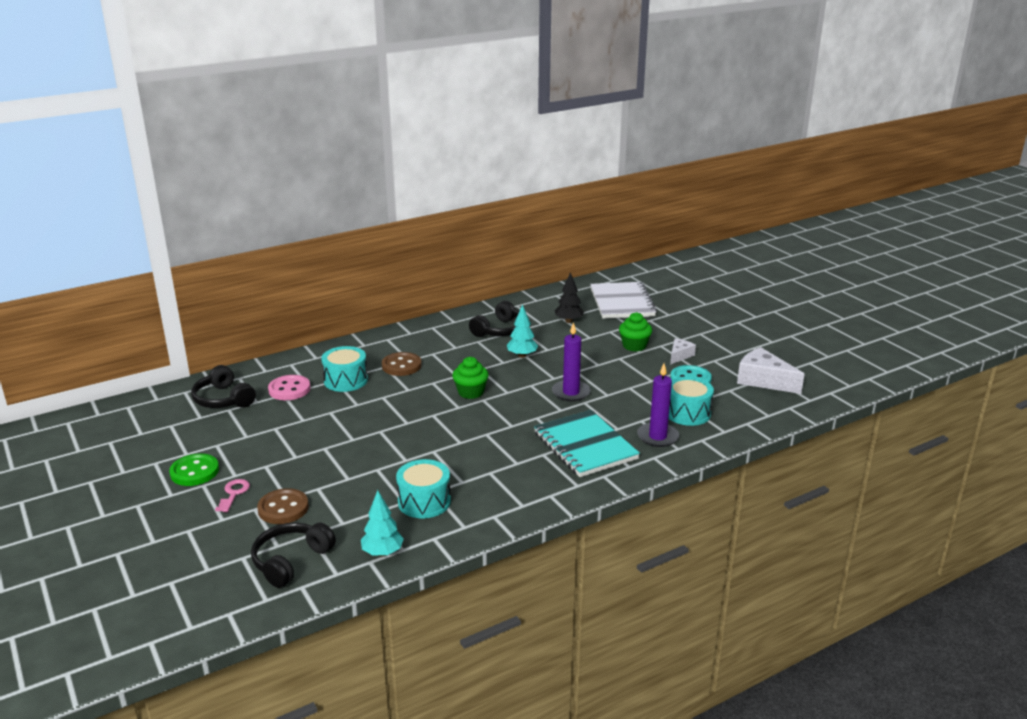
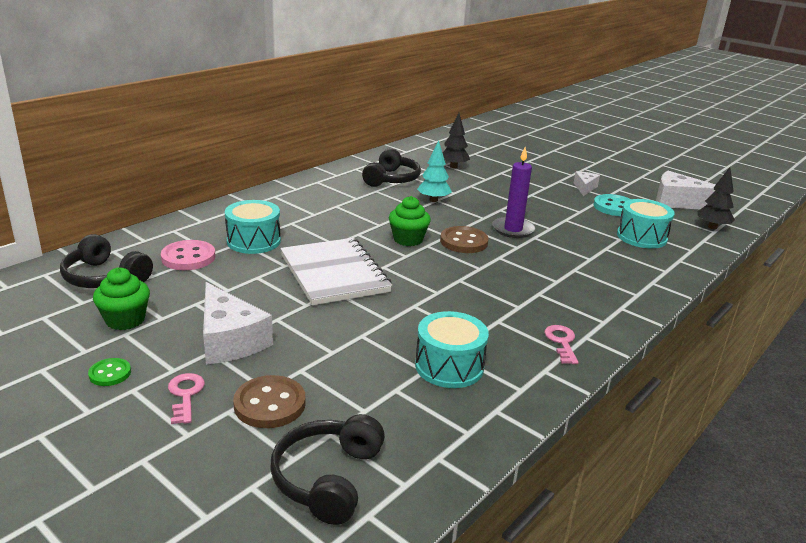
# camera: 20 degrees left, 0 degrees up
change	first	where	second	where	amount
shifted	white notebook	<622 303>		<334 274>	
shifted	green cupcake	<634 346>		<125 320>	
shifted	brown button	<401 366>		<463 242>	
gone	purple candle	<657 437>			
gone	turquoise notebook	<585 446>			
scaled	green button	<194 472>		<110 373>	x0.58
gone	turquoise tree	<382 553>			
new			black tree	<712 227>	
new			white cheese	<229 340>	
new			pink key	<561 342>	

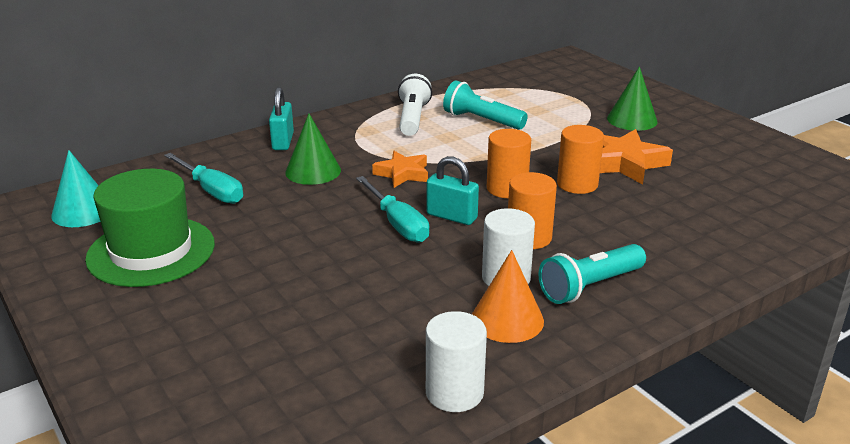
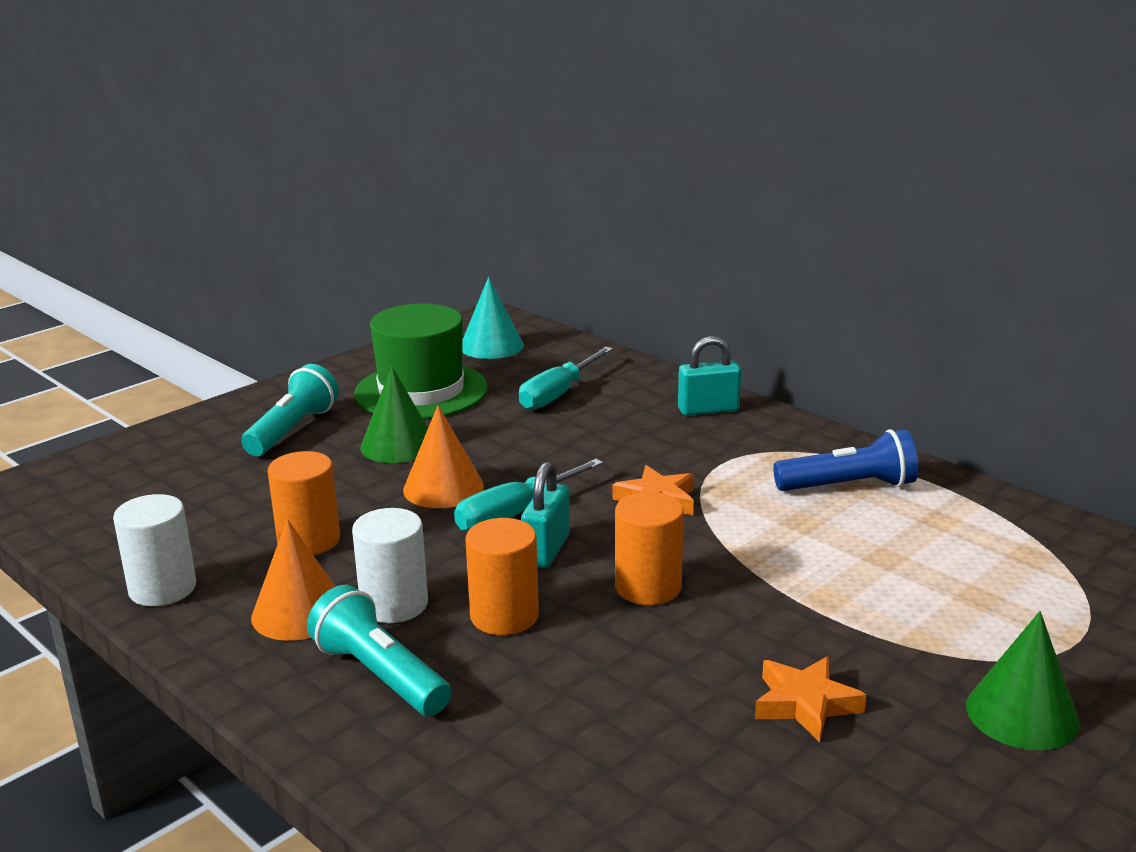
# camera: 80 degrees right, 5 degrees down
change	first	where	second	where	amount
repainted	white flashlight	<412 118>	blue flashlight	<849 486>	
shifted	turquoise flashlight	<481 120>		<292 430>	
shifted	green cone	<313 171>		<398 445>	
shifted	orange cylinder	<577 184>		<309 541>	
scaled	orange star	<624 163>		<805 704>	x0.65
new			orange cone	<443 488>	

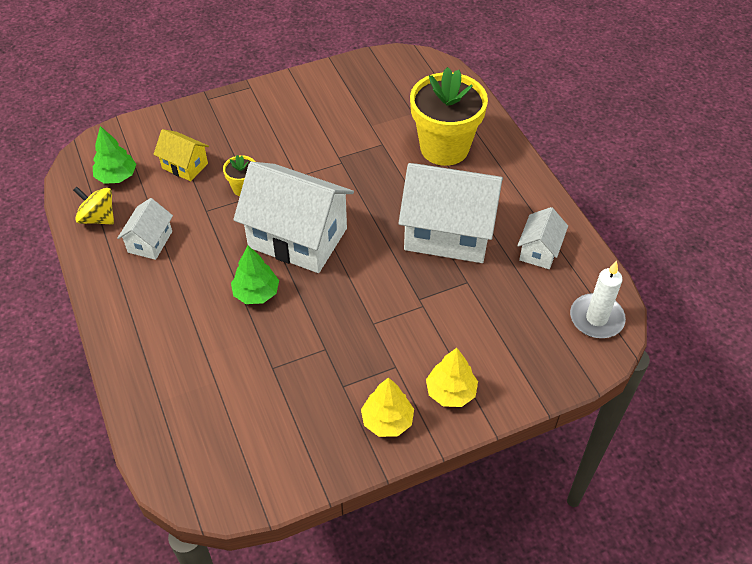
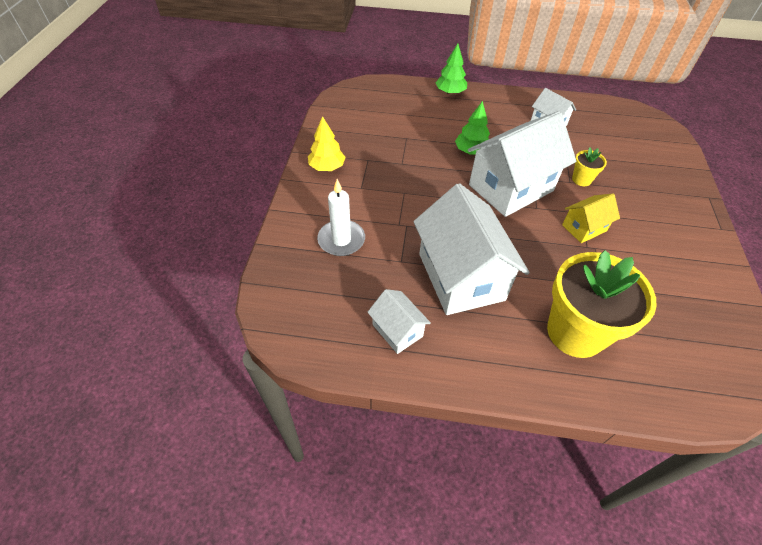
# camera: 120 degrees right, 0 degrees up
change	first	where	second	where	amount
shifted	green tree	<116 176>		<450 92>	
shifted	yellow house	<185 166>		<584 228>	
rotated	white house	<448 232>		<461 276>	60 degrees counterclockwise
gone	yellow spinning top	<98 218>			
shifted	white candle	<596 318>		<341 240>	
gone	yellow tree	<450 392>			

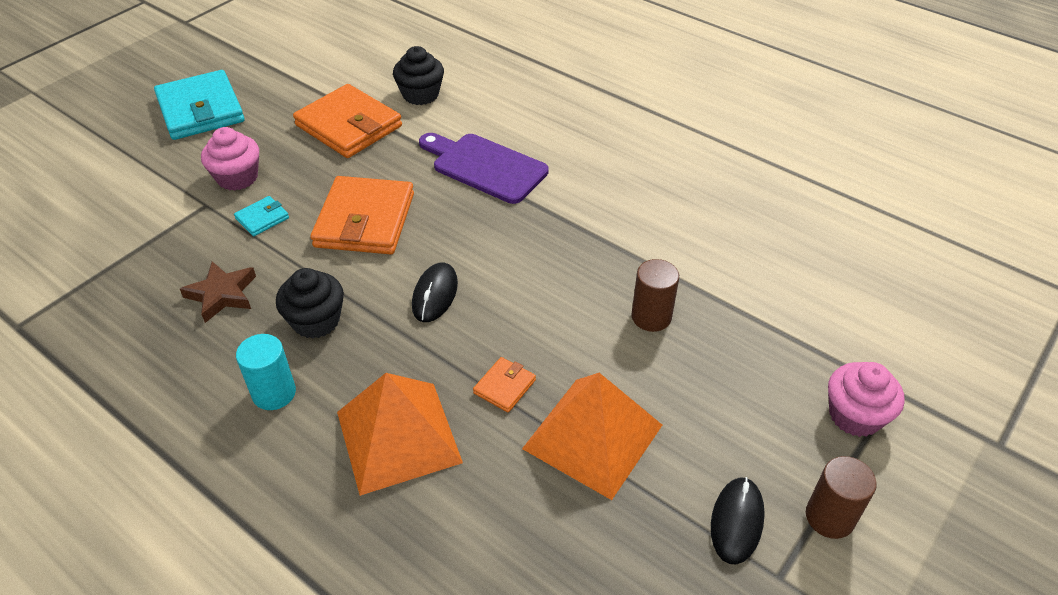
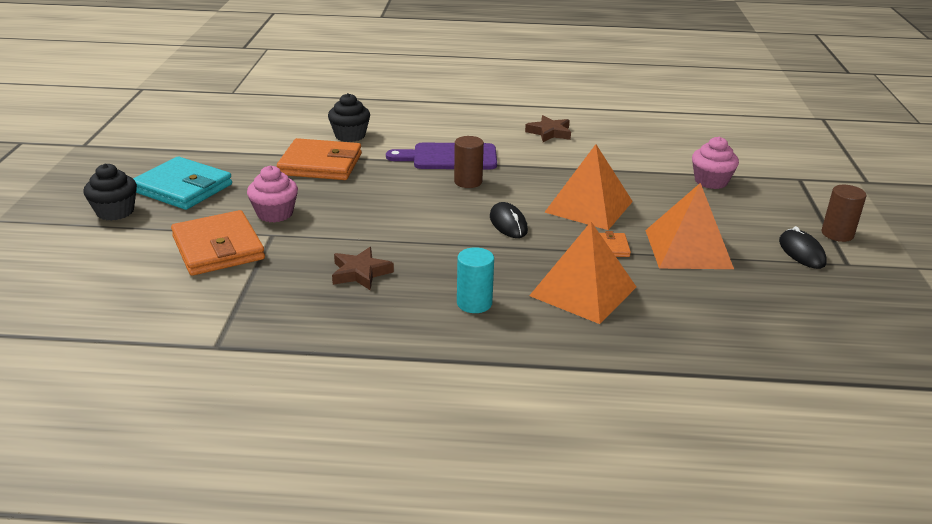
# camera: 35 degrees left, 15 degrees down
change	first	where	second	where	amount
shifted	orange wallet	<365 220>		<218 248>	
gone	turquoise wallet	<262 218>			
shifted	brown cylinder	<651 317>		<468 182>	
shifted	black cupcake	<316 321>		<115 212>	
shifted	pink cupcake	<855 415>		<711 181>	
new			brown star	<549 133>	
new			orange pyramid	<589 206>	

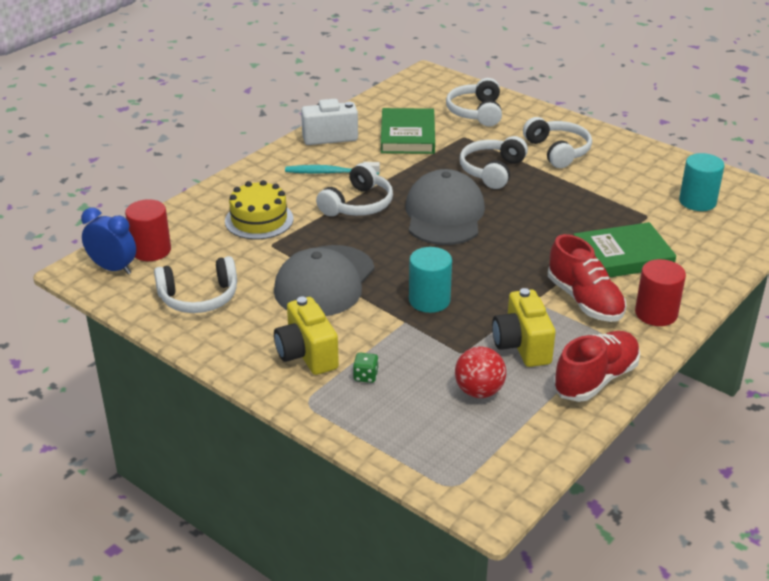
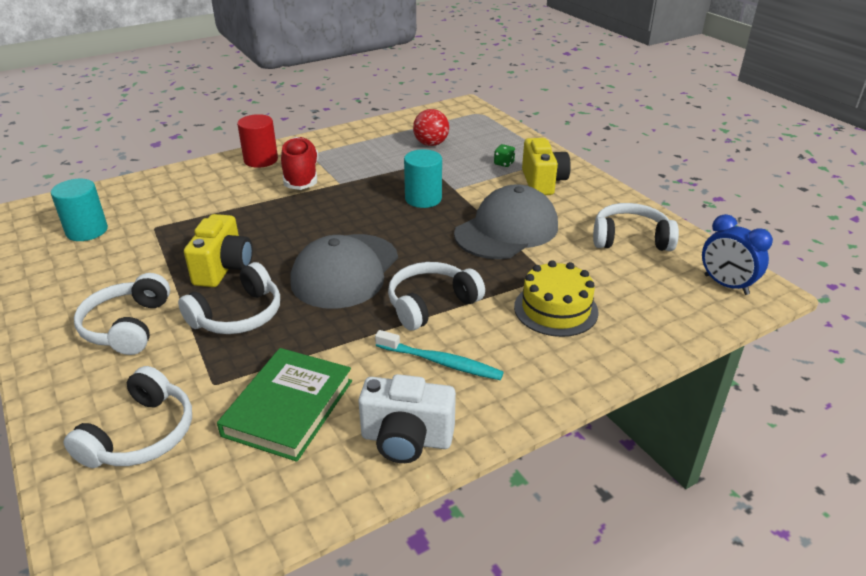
# camera: 160 degrees left, 0 degrees up
change	first	where	second	where	amount
gone	red cylinder	<151 250>			
gone	green book	<622 256>			
shifted	yellow camera	<522 346>		<224 268>	
gone	red shoe	<595 379>			

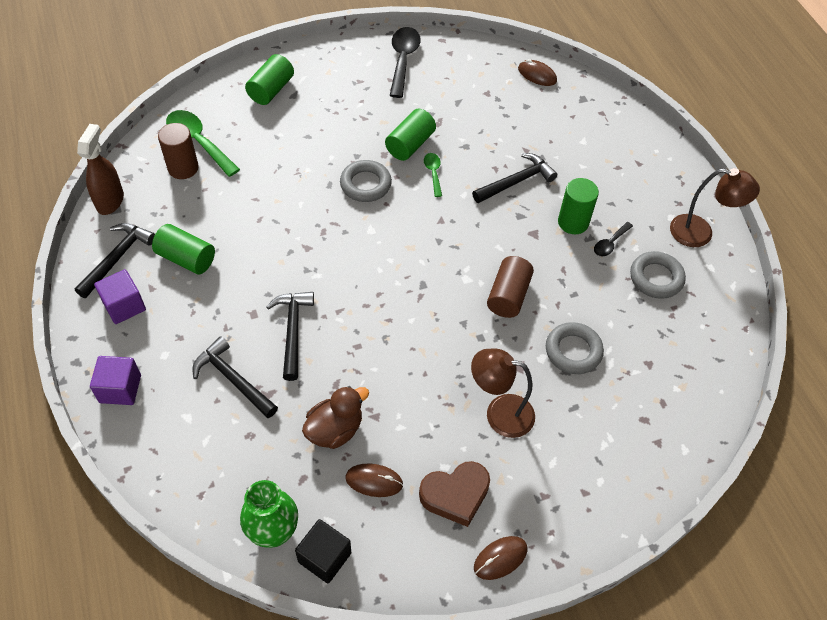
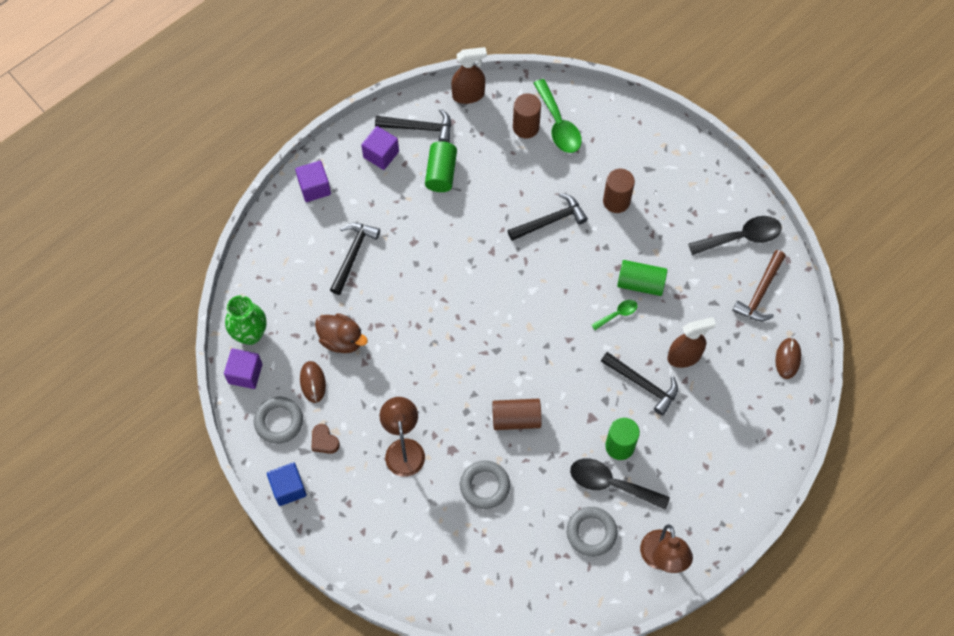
# camera: 70 degrees right, 10 degrees up
change	first	where	second	where	amount
gone	green cylinder	<271 90>			
rotated	green spoon	<198 142>		<558 124>	135 degrees clockwise
shifted	grey ring	<365 184>		<279 421>	
scaled	black spoon	<610 243>		<611 484>	x1.90
shifted	black hammer	<292 331>		<550 221>	
scaled	brown heart	<455 495>		<324 441>	x0.59
repainted	black cube	<324 557>	purple cube	<245 373>	
swapped	brown mouse	<500 558>	blue cube	<288 488>	
new			brown cylinder	<616 201>	
new			brown hammer	<760 292>	
new			brown spray bottle	<684 357>	

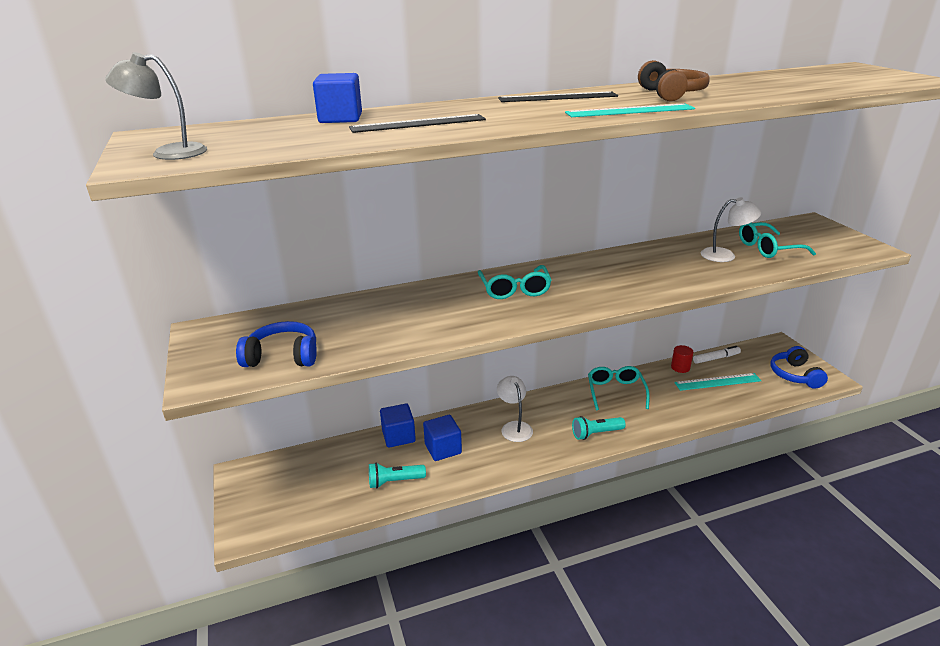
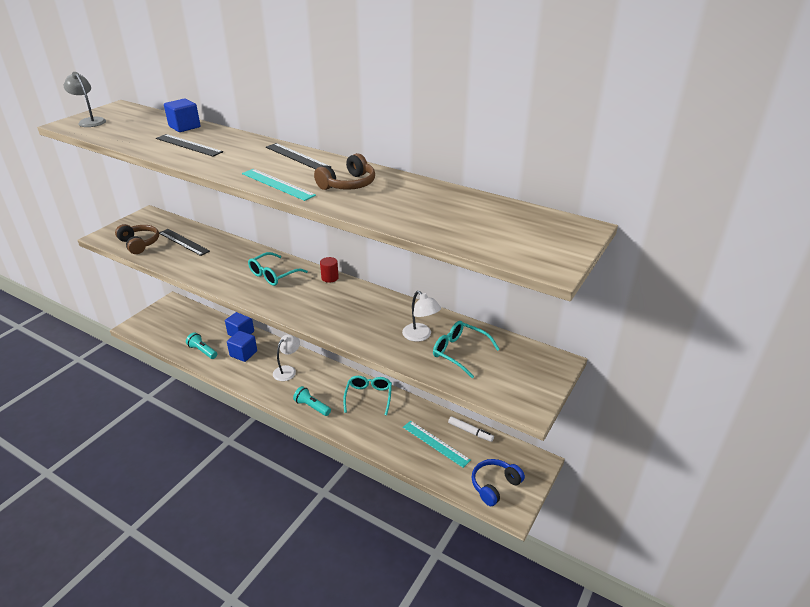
# camera: 50 degrees right, 5 degrees up
change	first	where	second	where	amount
repainted	blue headphones	<283 356>	brown headphones	<139 244>	
shifted	red cylinder	<680 367>		<330 278>	
rotated	turquoise glasses	<616 392>		<368 397>	45 degrees counterclockwise
new			black ruler	<183 242>	

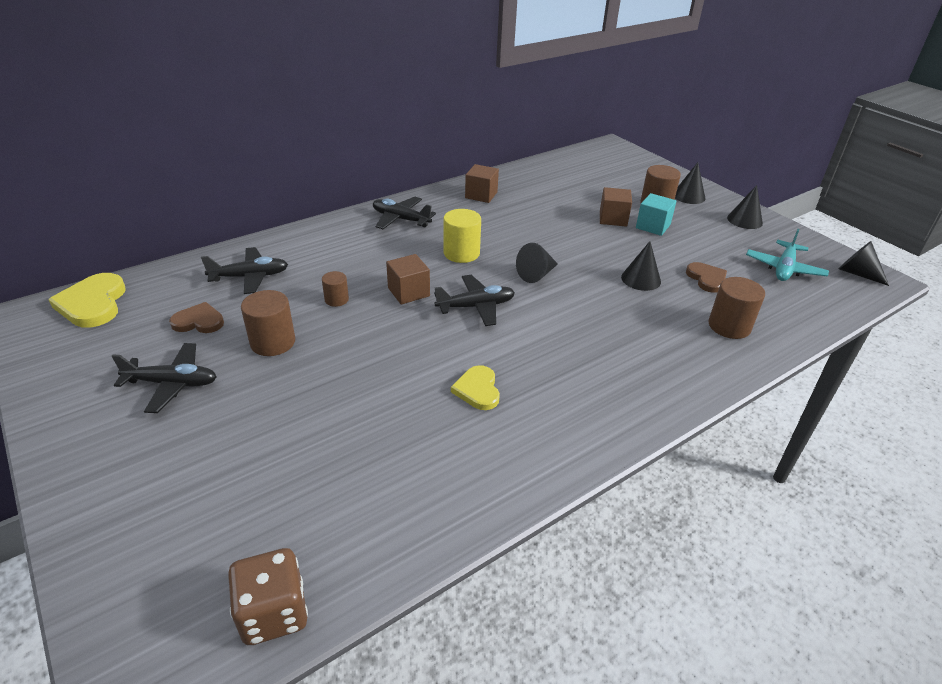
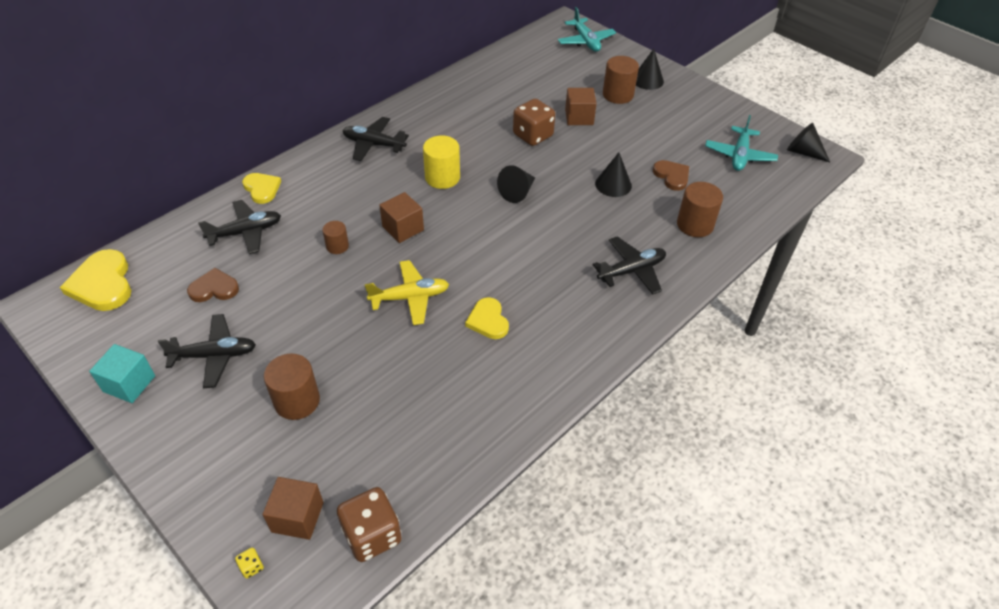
# camera: 10 degrees left, 10 degrees up
change	first	where	second	where	amount
shifted	brown cube	<481 195>		<297 517>	
gone	black cone	<744 220>			
shifted	turquoise cube	<653 226>		<129 384>	
shifted	black plane	<476 306>		<631 271>	
shifted	brown cylinder	<273 342>		<297 401>	
new			turquoise plane	<585 41>	
new			brown dice	<533 135>	
new			yellow heart	<262 189>	
new			yellow plane	<410 297>	
new			yellow dice	<251 567>	

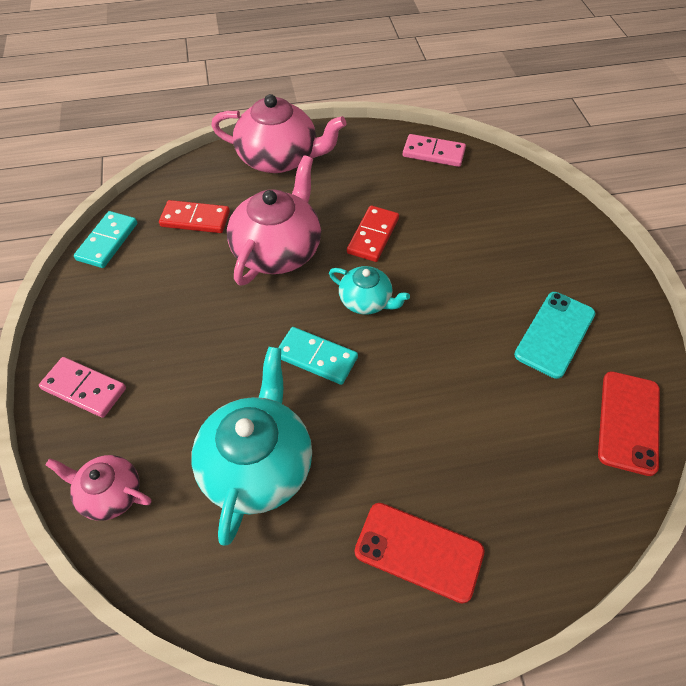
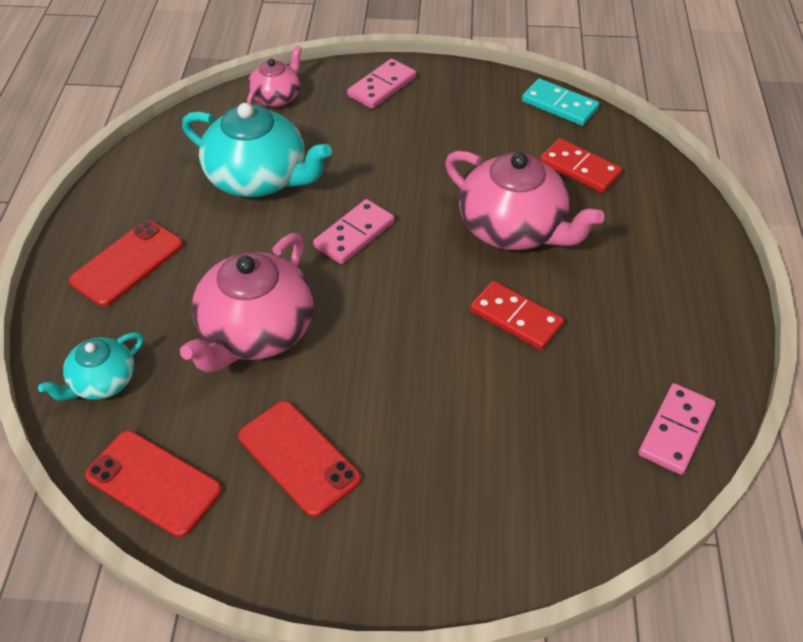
# camera: 105 degrees right, 5 degrees down
change	first	where	second	where	amount
shifted	pink teapot	<279 158>		<255 331>	
rotated	red domino	<195 219>		<579 169>	75 degrees counterclockwise
shifted	turquoise teapot	<366 301>		<102 382>	
repainted	turquoise phone	<555 334>	red phone	<298 458>	
repainted	turquoise domino	<316 357>	pink domino	<354 234>	

